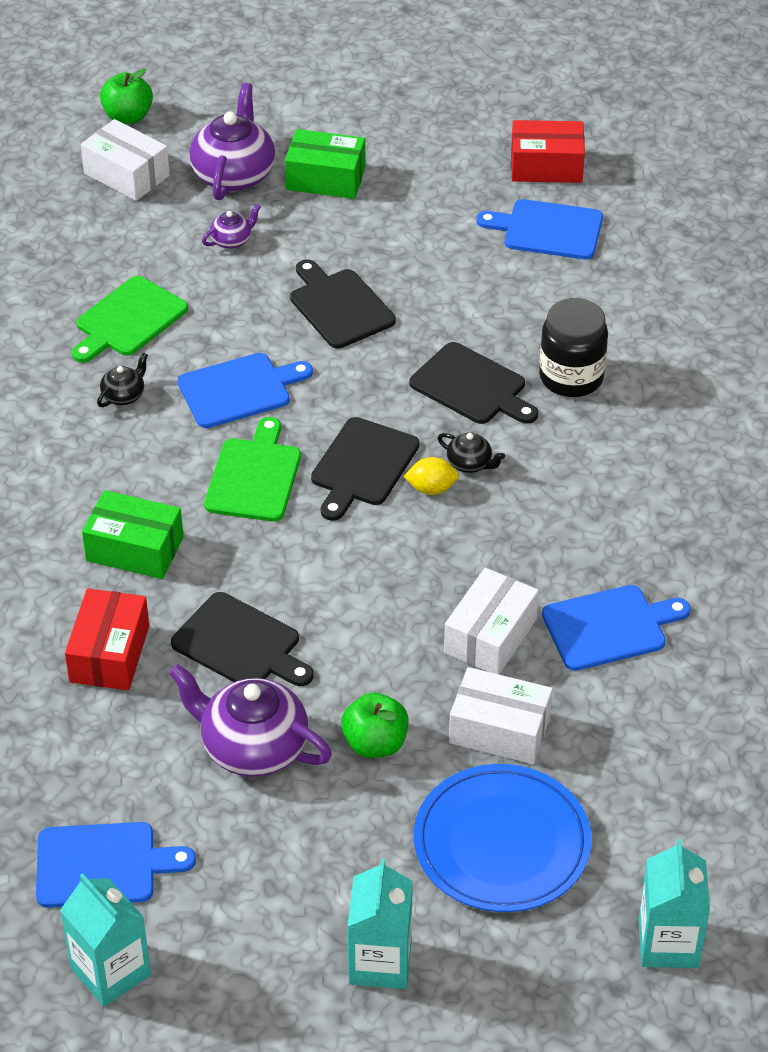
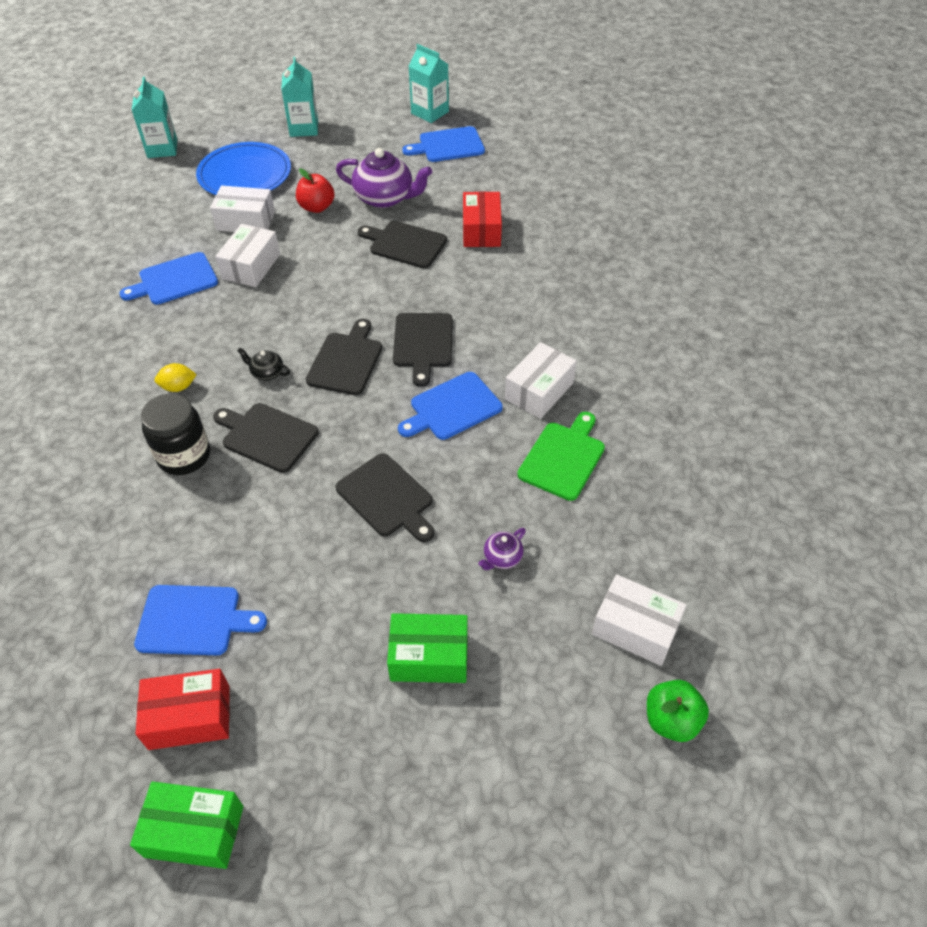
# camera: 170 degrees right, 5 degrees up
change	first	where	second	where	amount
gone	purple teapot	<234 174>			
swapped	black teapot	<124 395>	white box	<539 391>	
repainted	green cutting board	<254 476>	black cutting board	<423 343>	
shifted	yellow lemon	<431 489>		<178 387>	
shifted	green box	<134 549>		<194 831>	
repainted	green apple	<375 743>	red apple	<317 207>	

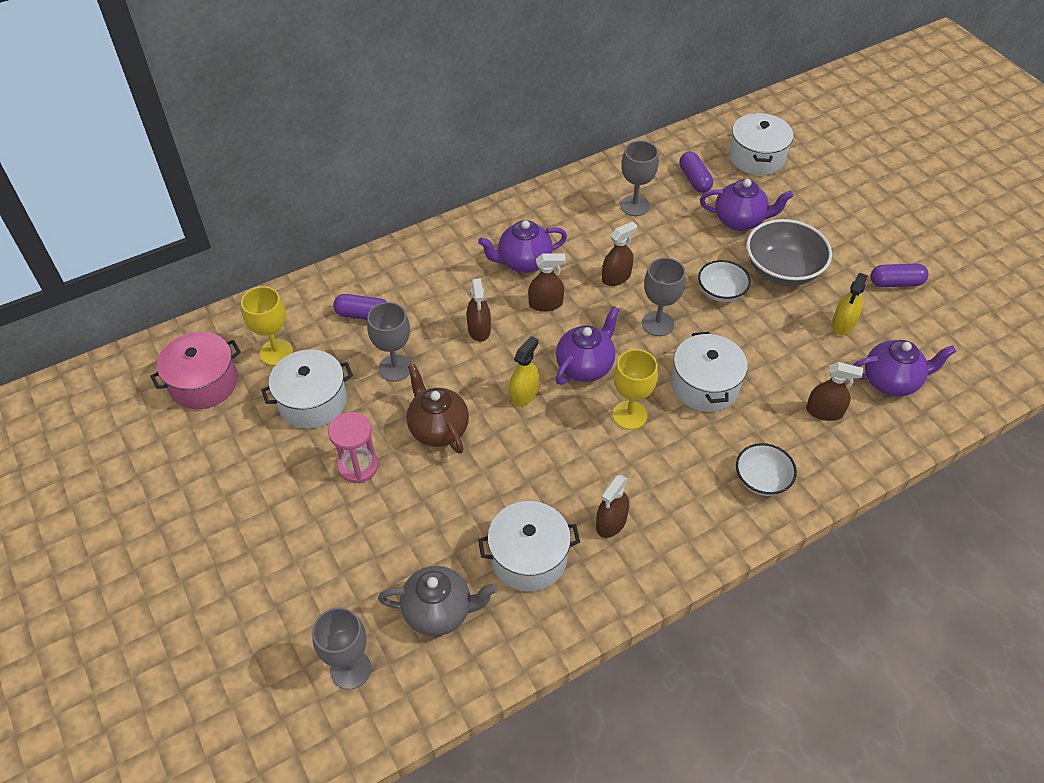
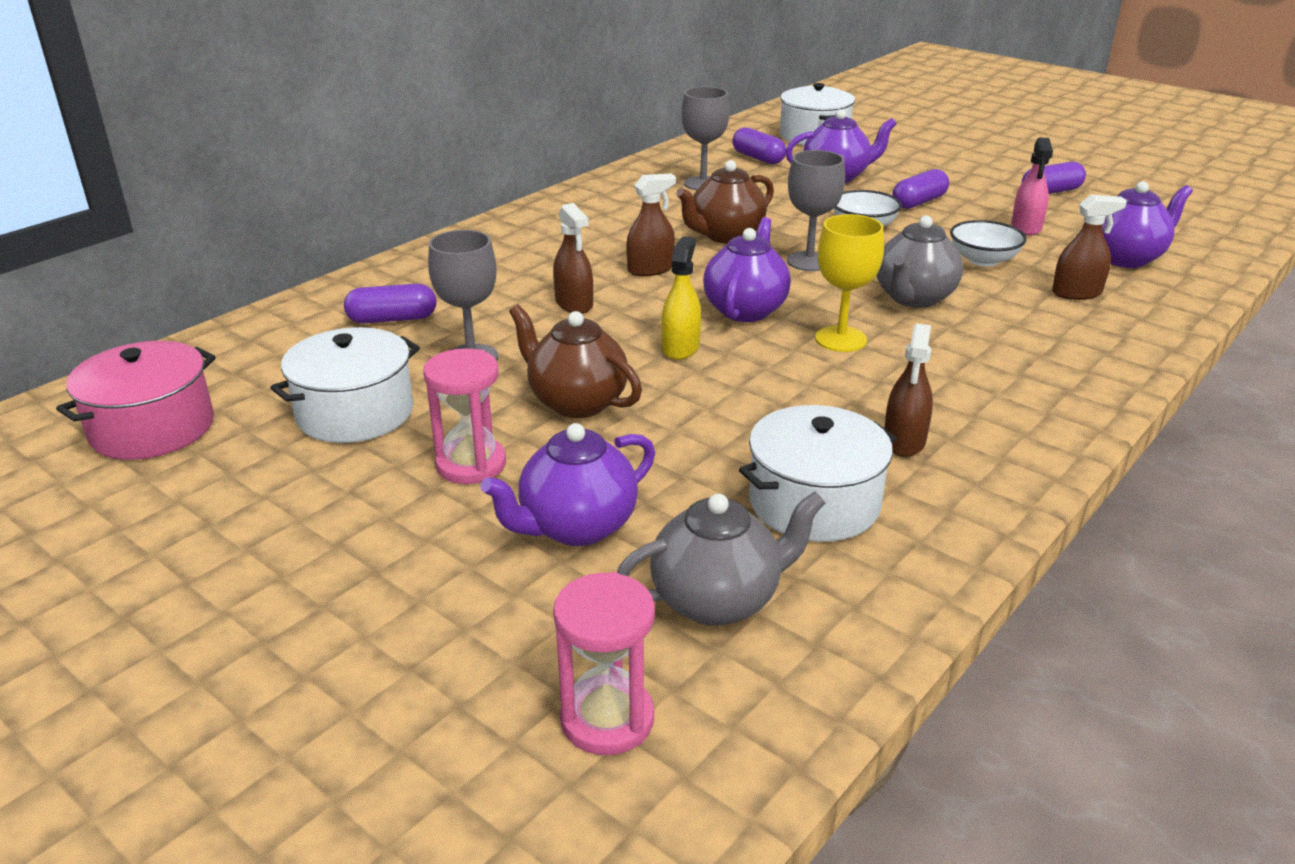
# camera: 20 degrees left, 20 degrees down
change	first	where	second	where	amount
swapped	grey bowl	<782 270>	purple capsule	<918 202>	
shifted	purple teapot	<523 262>		<576 527>	
swapped	brown spray bottle	<616 277>	brown teapot	<725 236>	
repainted	yellow spray bottle	<843 324>	pink spray bottle	<1026 227>	
gone	yellow goblet	<276 352>			
swapped	white pot	<705 385>	grey teapot	<913 298>	
shifted	white bowl	<761 480>		<983 260>	
swapped	grey goblet	<350 669>	pink hourglass	<607 719>	

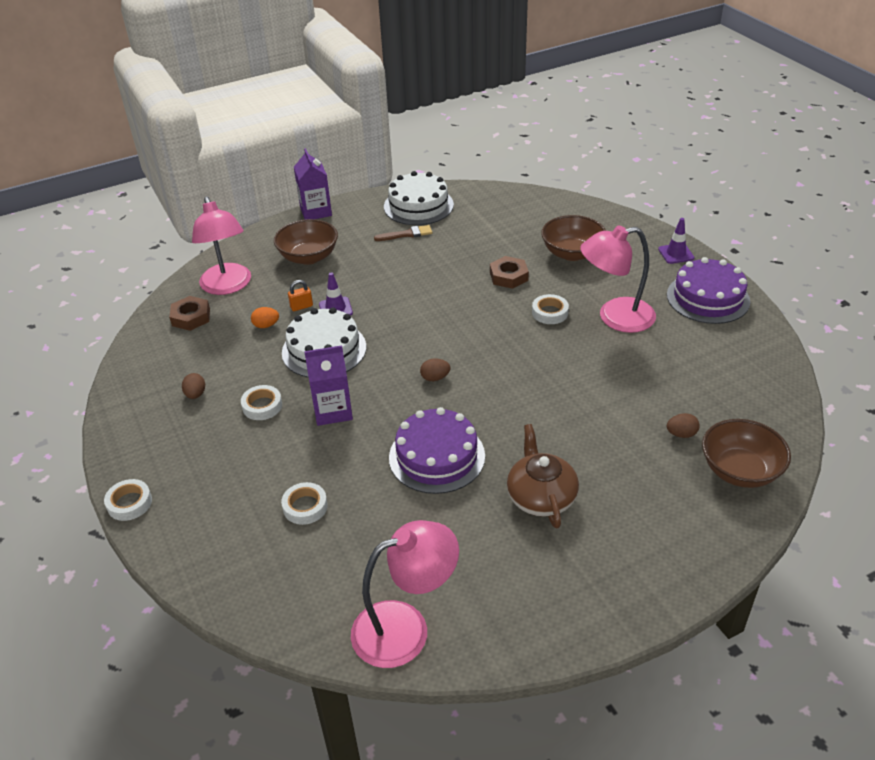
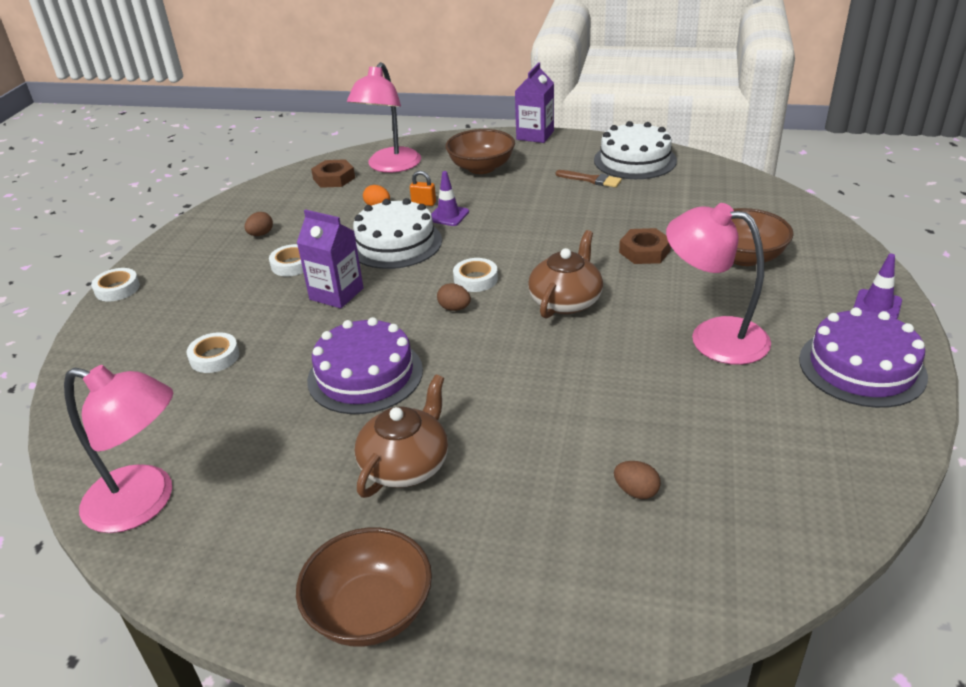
# camera: 40 degrees right, 5 degrees down
change	first	where	second	where	amount
shifted	white tape	<550 312>		<475 279>	
shifted	brown bowl	<740 470>		<370 611>	
new			brown teapot	<566 301>	

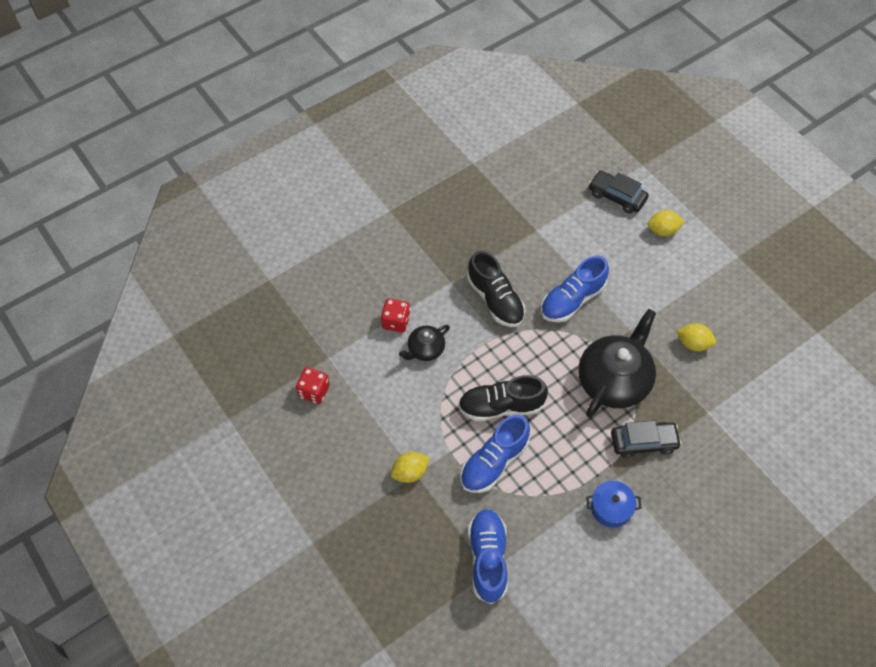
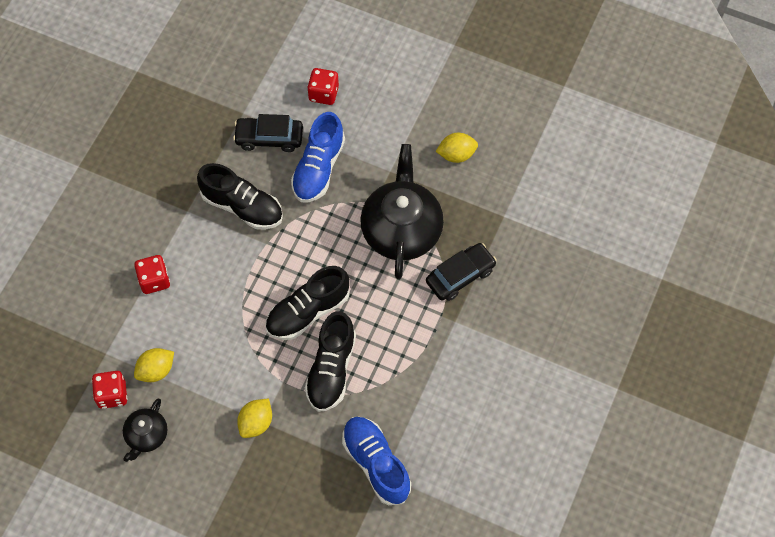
# camera: 30 degrees left, 5 degrees up
change	first	where	second	where	amount
shifted	black car	<616 196>		<269 138>	
shifted	yellow lemon	<663 230>		<156 370>	
shifted	black teapot	<425 349>		<146 435>	
repainted	blue shoe	<494 462>	black shoe	<331 370>	
gone	blue pot	<611 508>			
new			red dice	<323 93>	

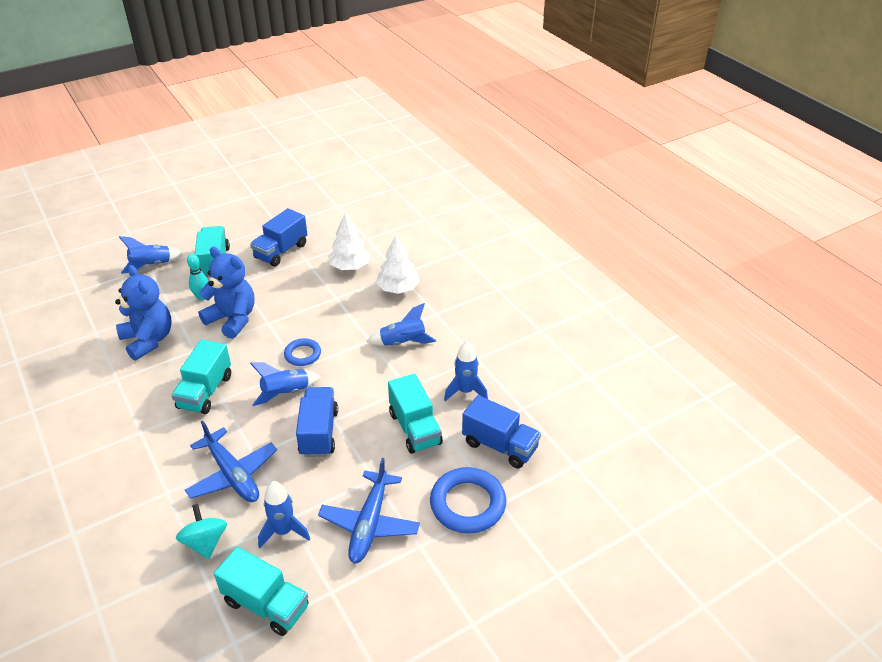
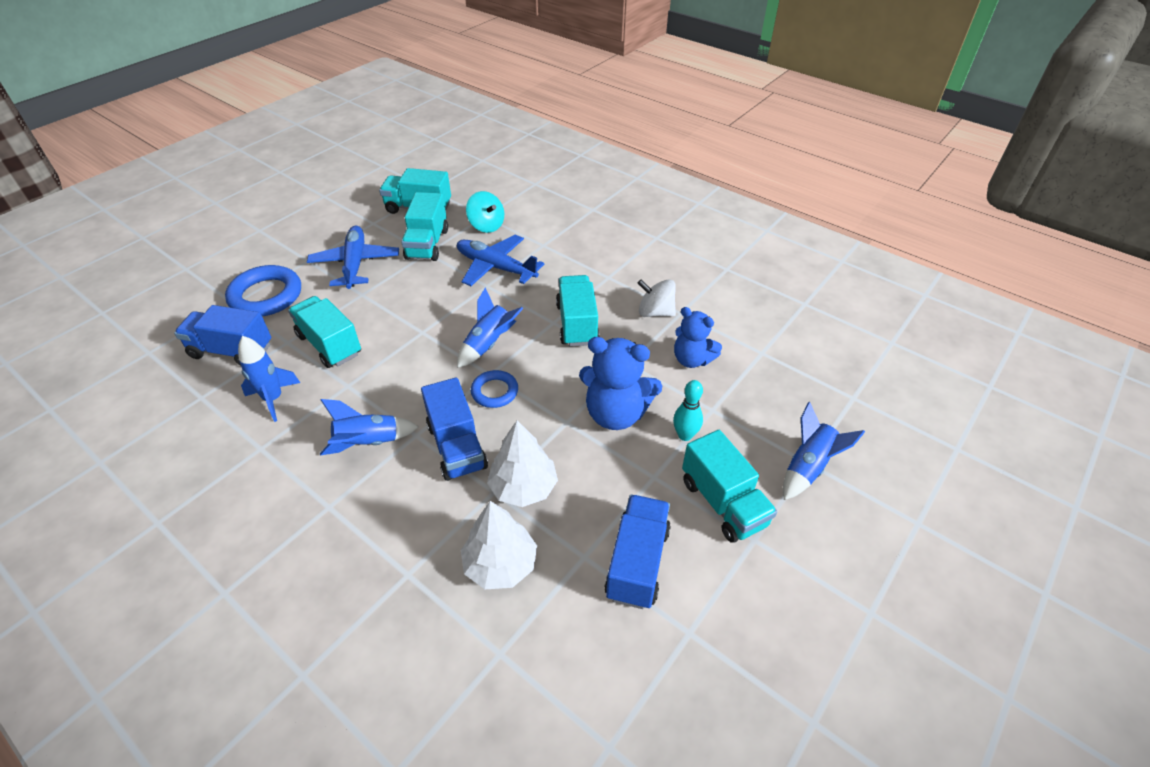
# camera: 160 degrees right, 5 degrees up
change	first	where	second	where	amount
shifted	white tree	<398 289>		<523 487>	
scaled	blue teddy bear	<148 340>		<692 359>	x0.66
shifted	blue truck	<319 433>		<457 446>	
swapped	blue rocket	<284 531>	turquoise truck	<427 244>	
new			white spinning top	<655 312>	

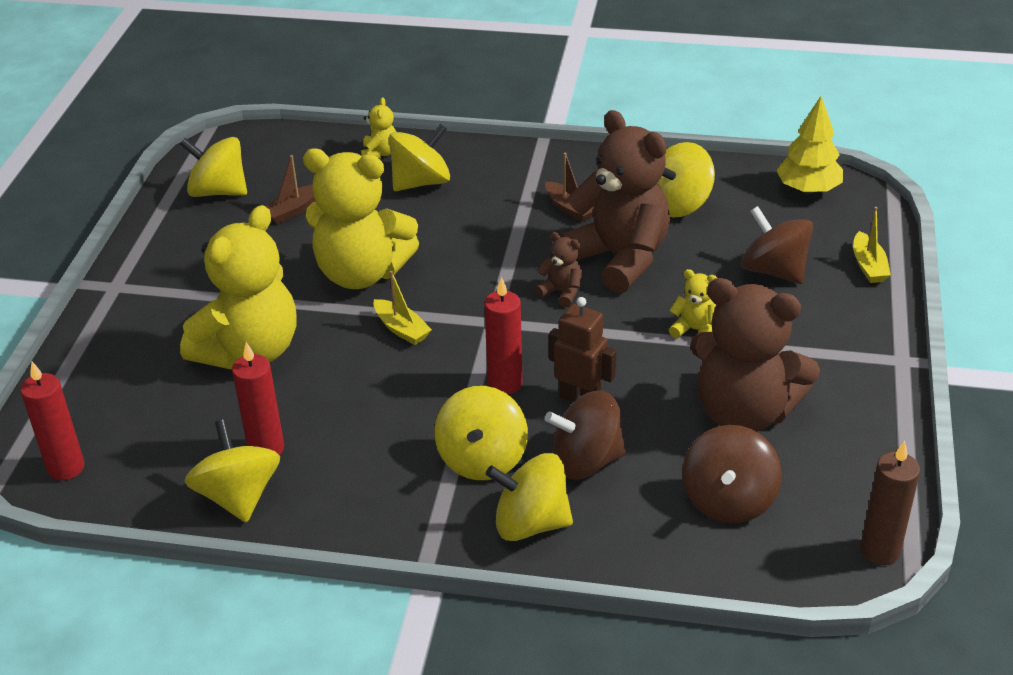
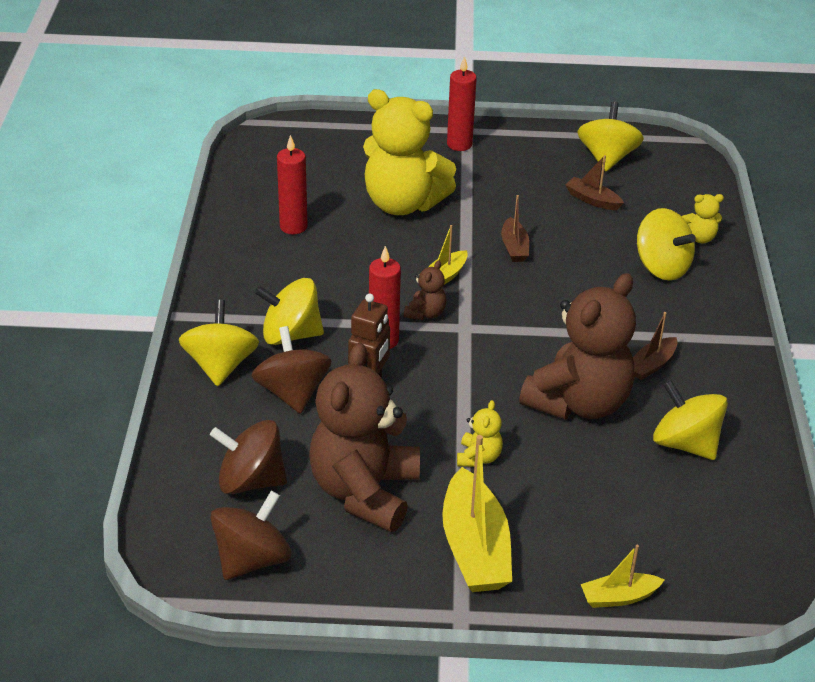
# camera: 80 degrees right, 0 degrees up
change	first	where	second	where	amount
gone	yellow tree	<808 189>			
swapped	yellow teddy bear	<361 273>	brown boat	<514 247>	
shifted	brown spinning top	<774 270>		<252 559>	
shifted	brown teddy bear	<561 292>		<425 313>	
shifted	red candle	<66 468>		<459 144>	
gone	yellow spinning top	<238 496>			
gone	brown candle	<880 550>			
new			yellow boat	<475 548>	

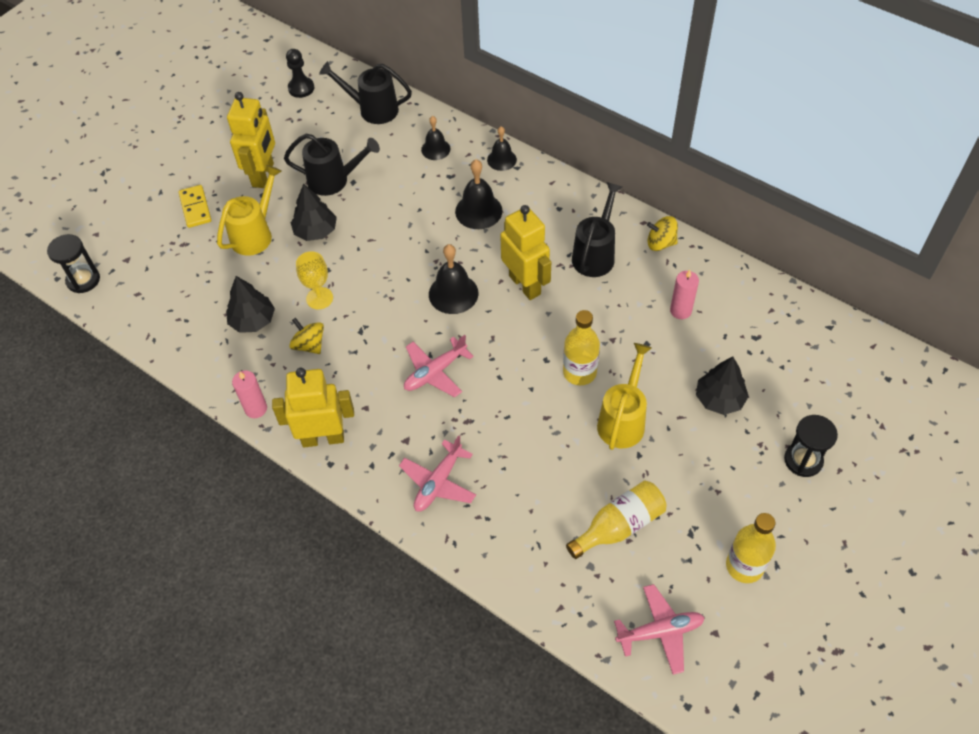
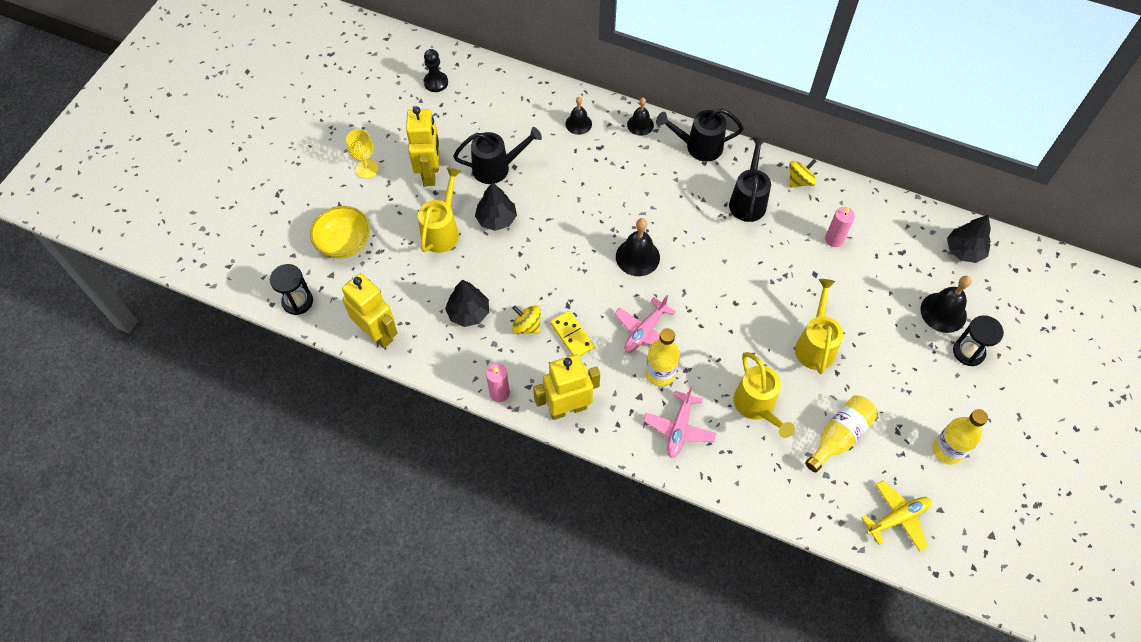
# camera: 15 degrees left, 5 degrees up
change	first	where	second	where	amount
shifted	black watering can	<372 109>		<698 146>	
shifted	black bell	<478 211>		<943 312>	
shifted	yellow domino	<195 208>		<572 335>	
shifted	yellow robot	<525 285>		<377 333>	
rotated	yellow spinning top	<660 243>		<800 181>	150 degrees clockwise
shifted	yellow goblet	<319 298>		<367 169>	
shifted	yellow bottle	<579 372>		<660 373>	
shifted	black tree	<719 399>		<964 250>	
repainted	pink plane	<660 632>	yellow plane	<897 518>	
new			yellow bowl	<344 243>	
new			yellow watering can	<757 407>	

